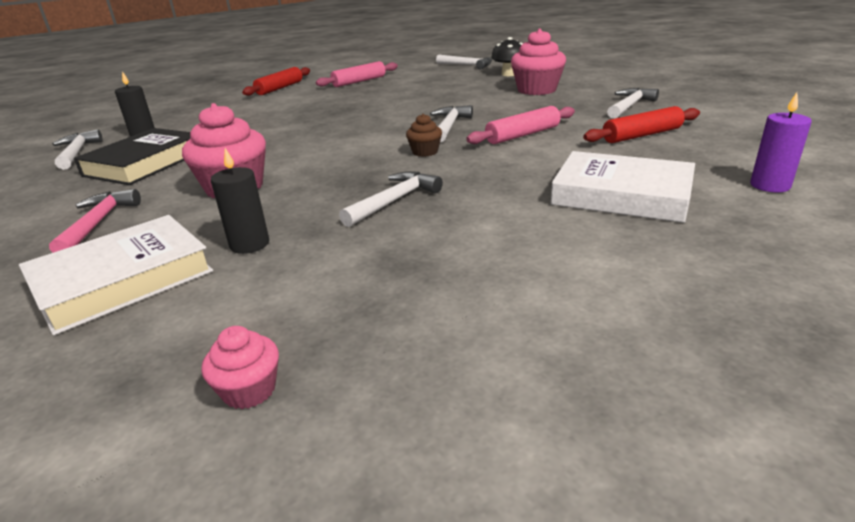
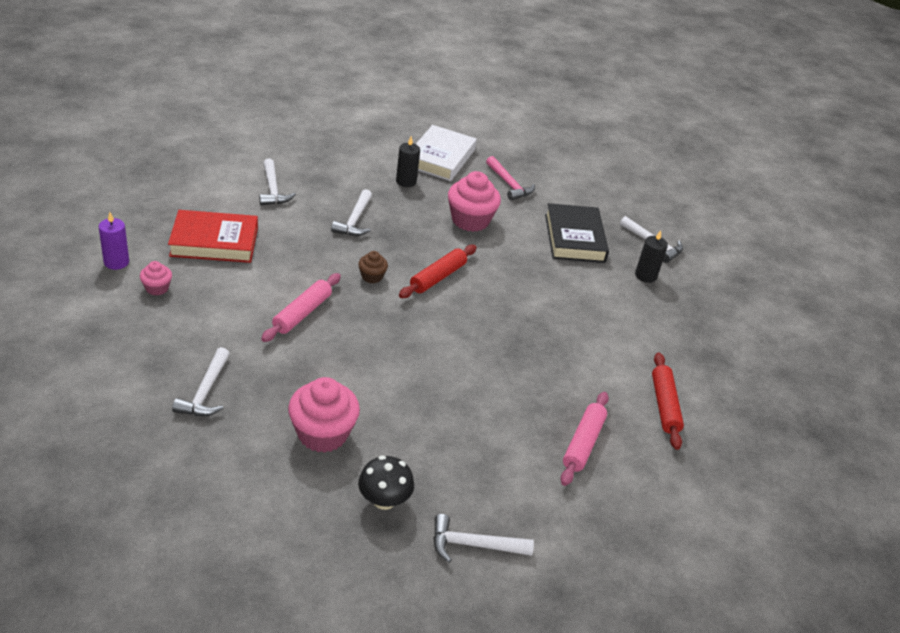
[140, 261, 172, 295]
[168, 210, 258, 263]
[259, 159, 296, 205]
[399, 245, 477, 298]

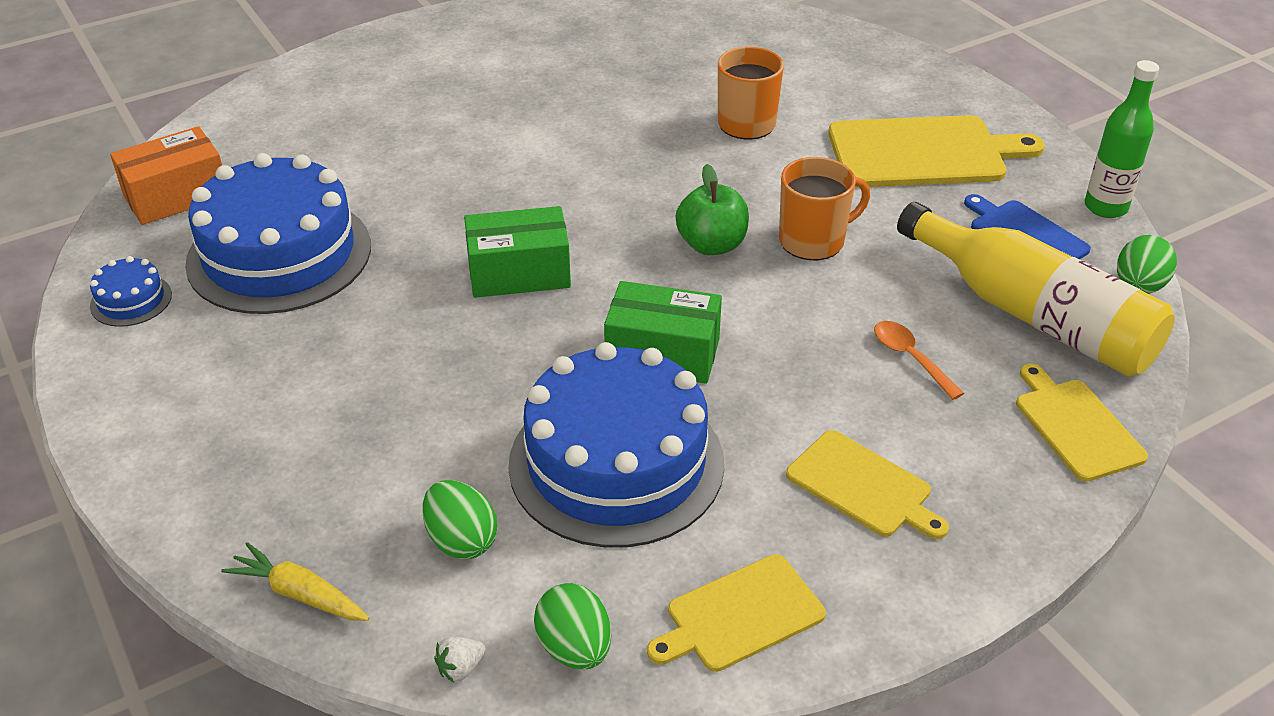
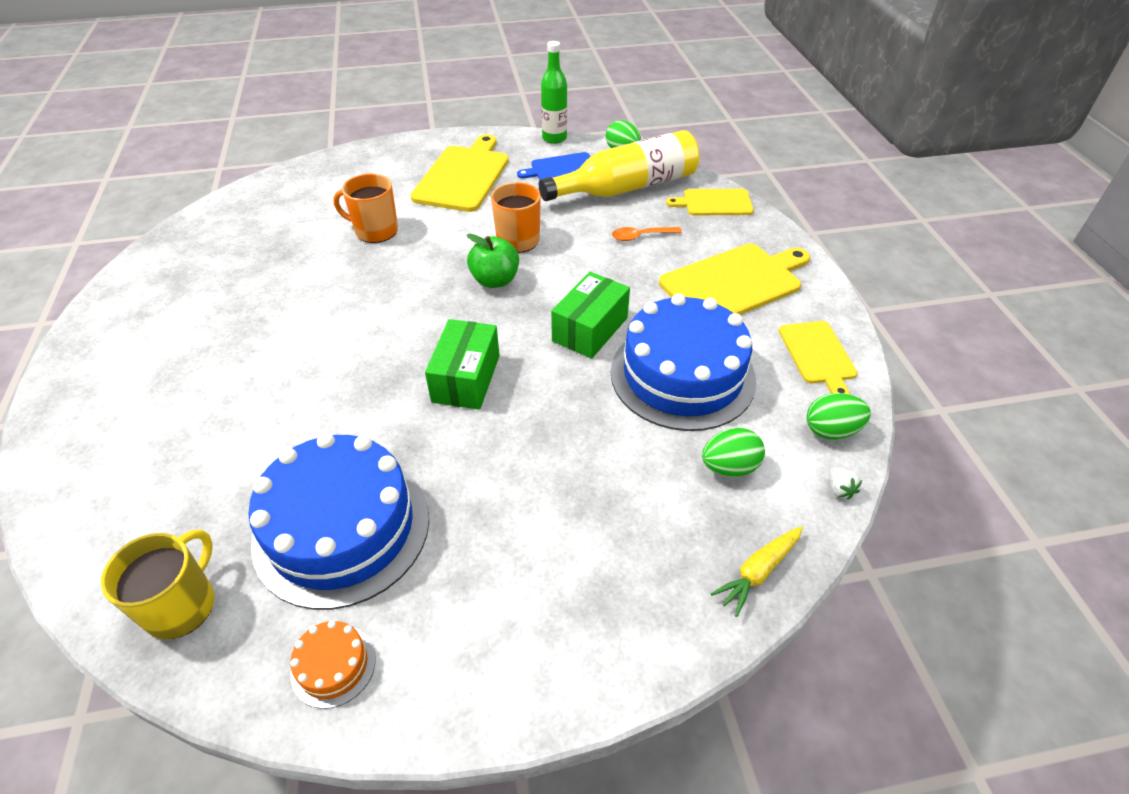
[101, 530, 215, 639]
[290, 620, 376, 709]
[659, 243, 810, 315]

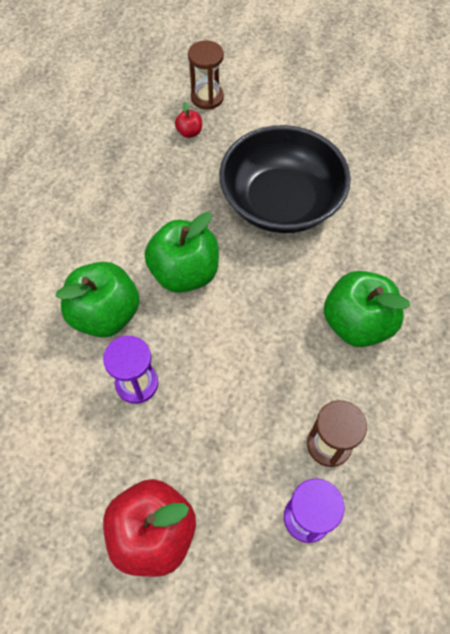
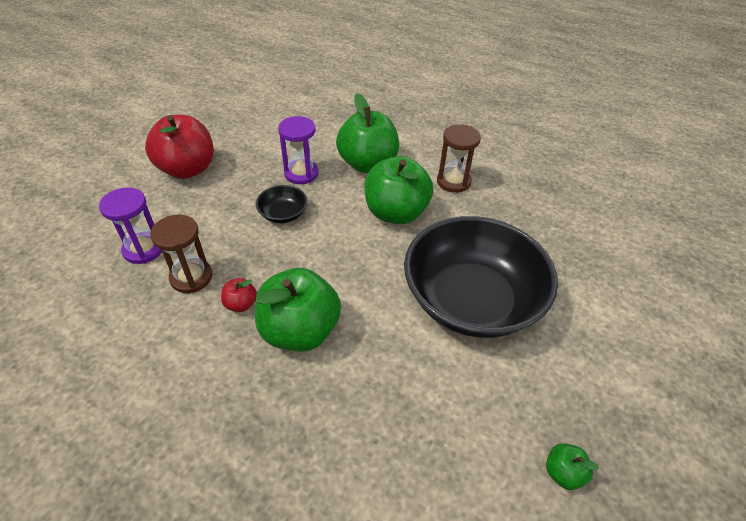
[221, 278, 257, 312]
[256, 185, 308, 223]
[437, 124, 481, 193]
[546, 443, 599, 490]

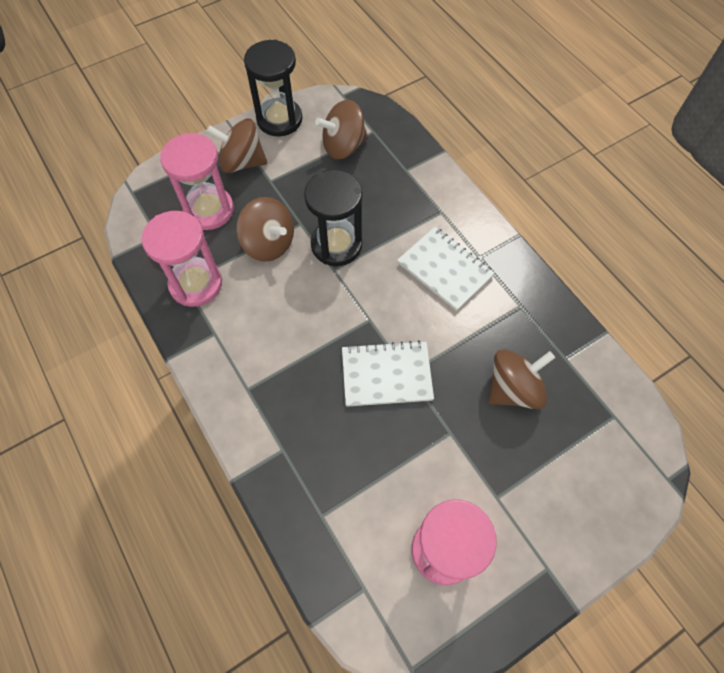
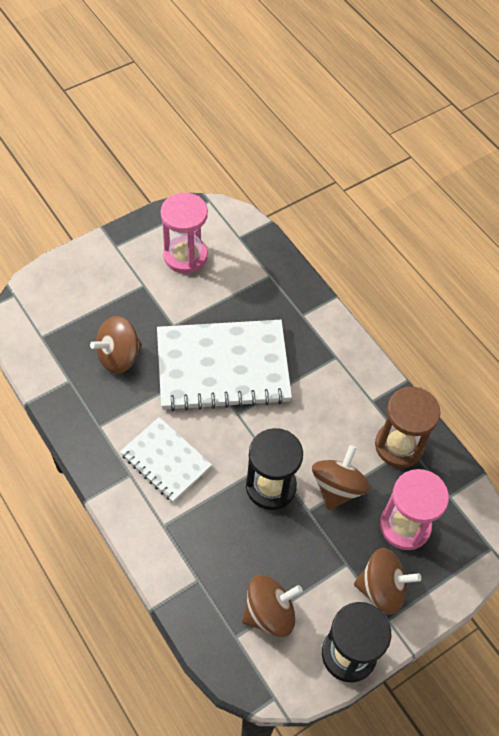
[157, 320, 292, 411]
[312, 445, 370, 510]
[375, 387, 441, 468]

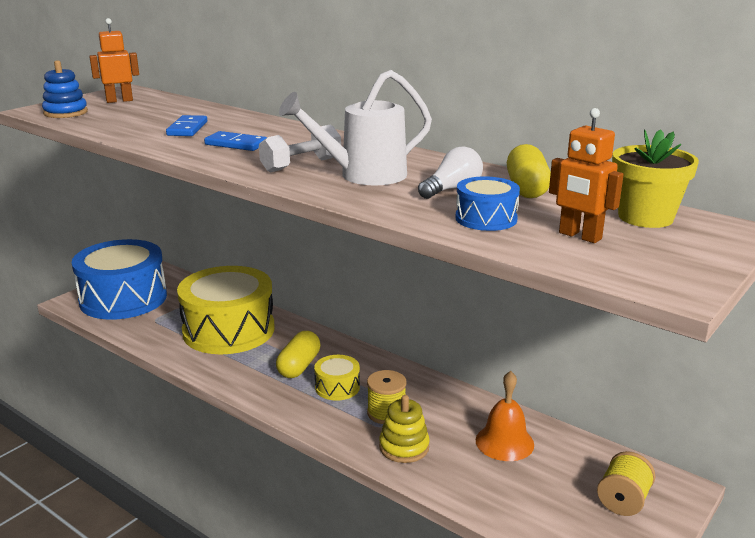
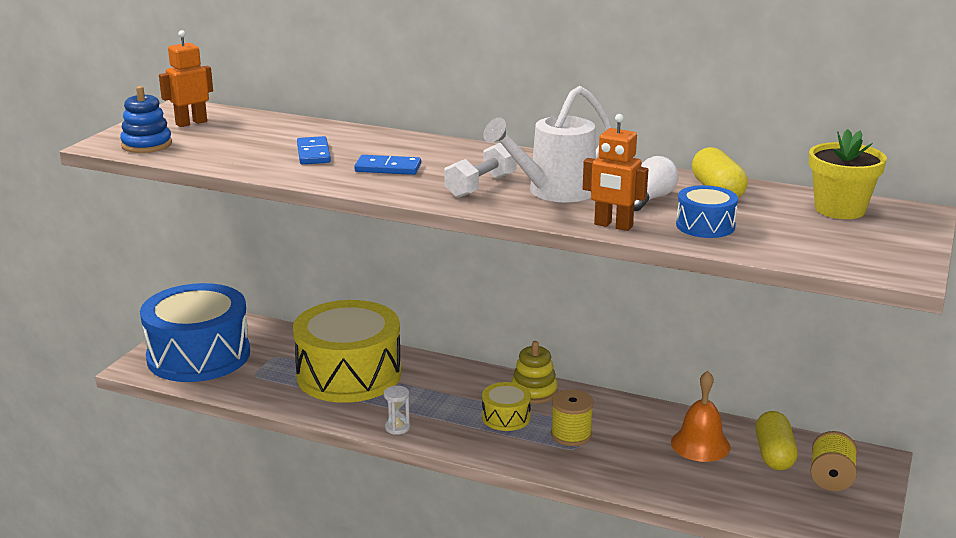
[384, 386, 410, 435]
[511, 341, 558, 404]
[583, 114, 648, 231]
[755, 411, 798, 470]

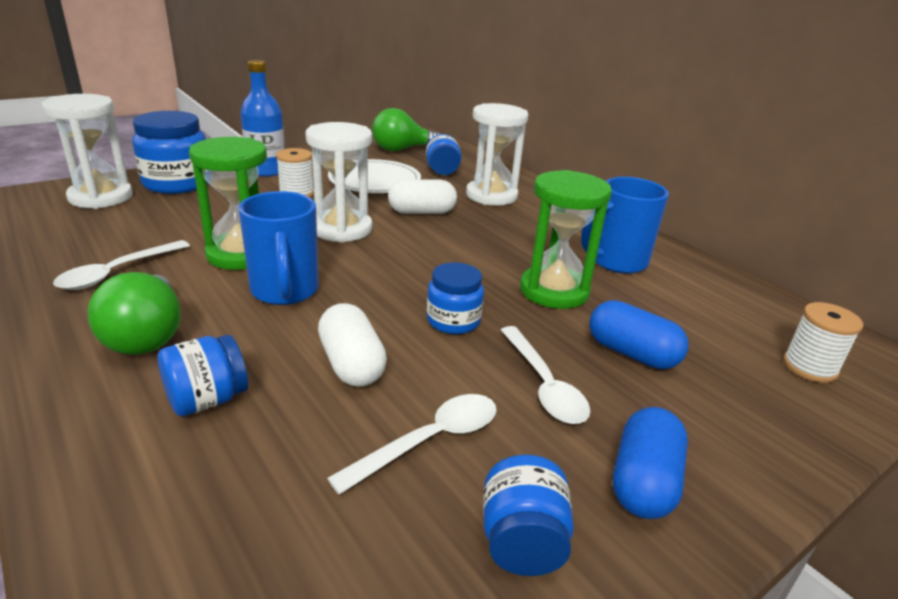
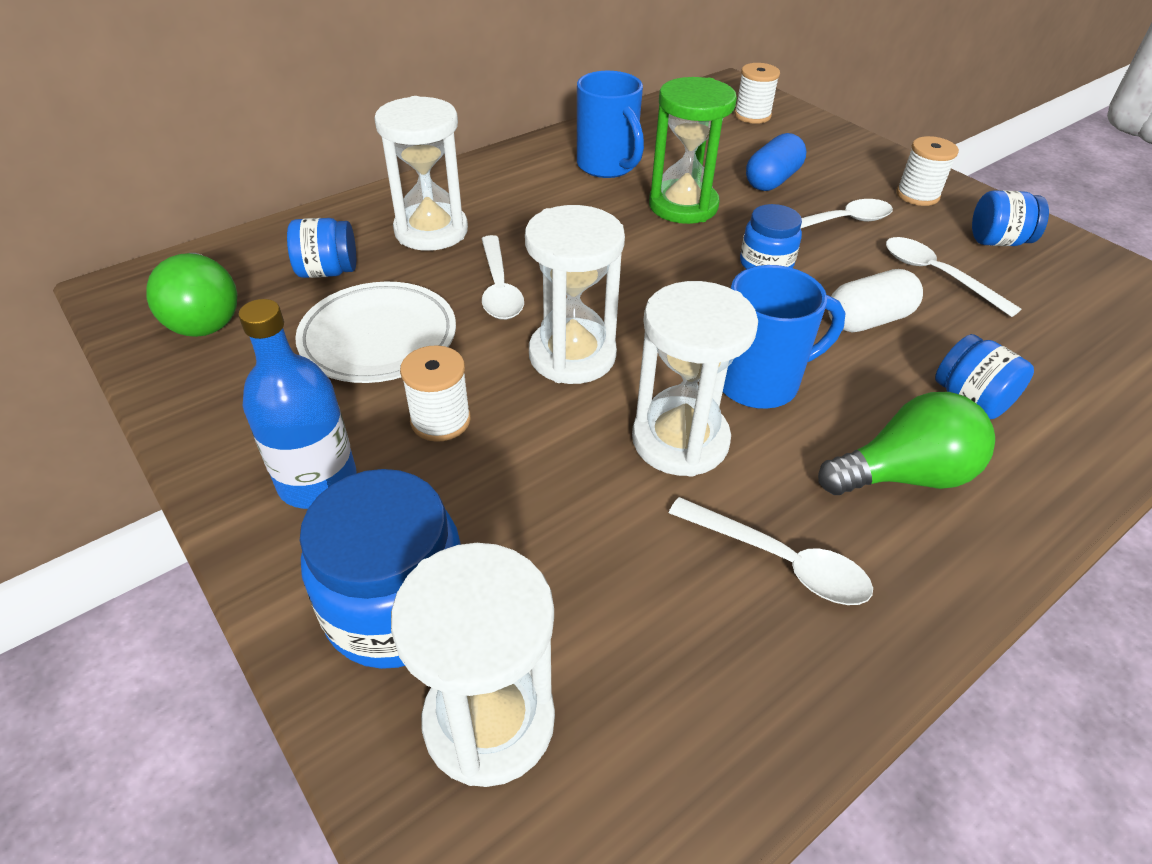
[482, 235, 524, 320]
[632, 281, 758, 477]
[896, 136, 959, 206]

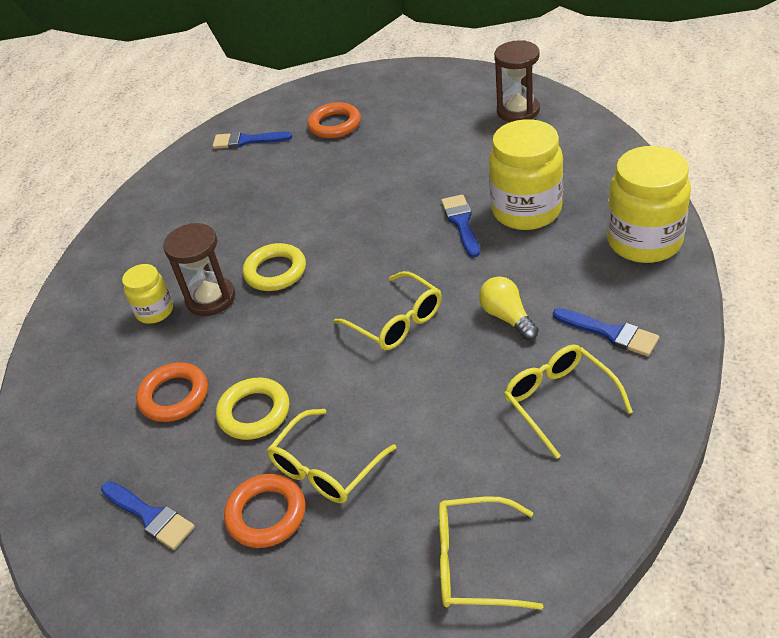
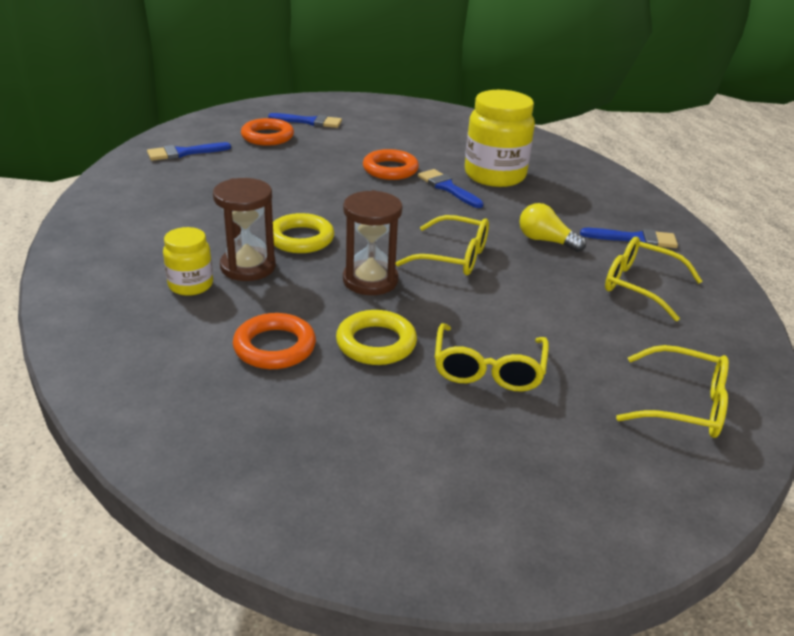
[268, 113, 342, 128]
[343, 190, 403, 295]
[363, 149, 419, 180]
[616, 345, 729, 438]
[607, 146, 691, 263] (first image)

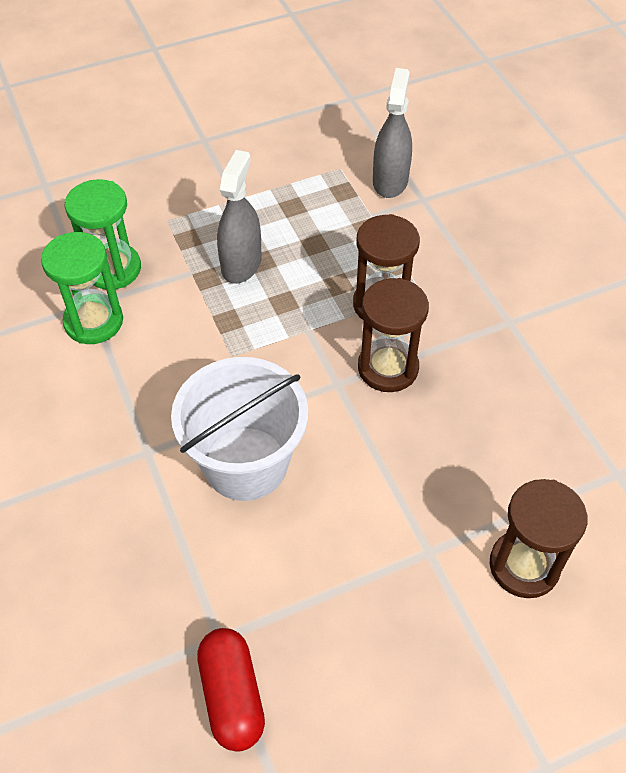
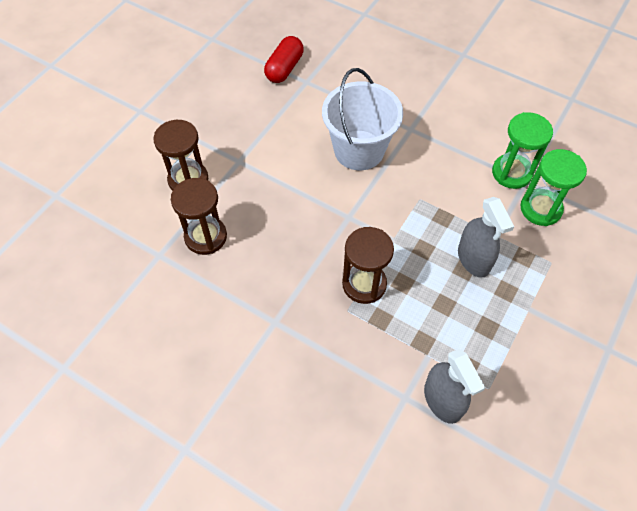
[171, 178, 227, 255]
[264, 36, 304, 83]

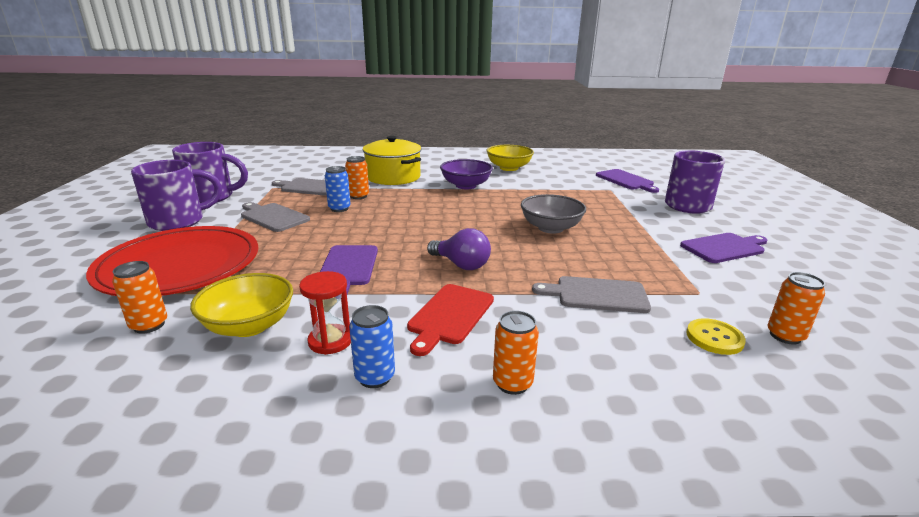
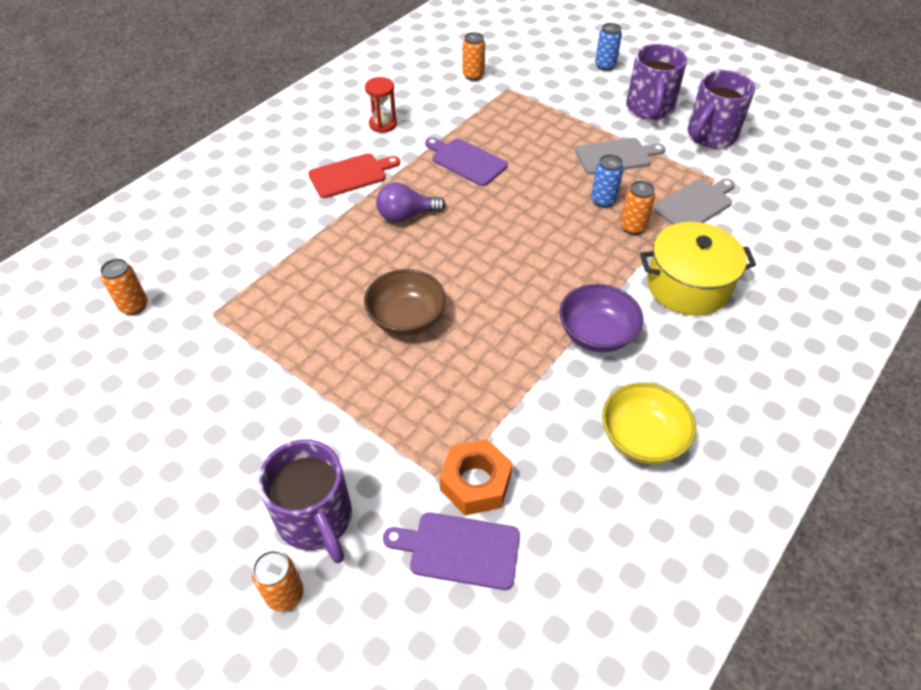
[252, 550, 304, 612]
[308, 153, 400, 198]
[364, 269, 446, 336]
[439, 439, 512, 515]
[595, 23, 622, 71]
[86, 226, 258, 296] (first image)
[190, 273, 293, 337] (first image)
[532, 276, 651, 313] (first image)
[680, 233, 767, 263] (first image)
[686, 318, 746, 355] (first image)

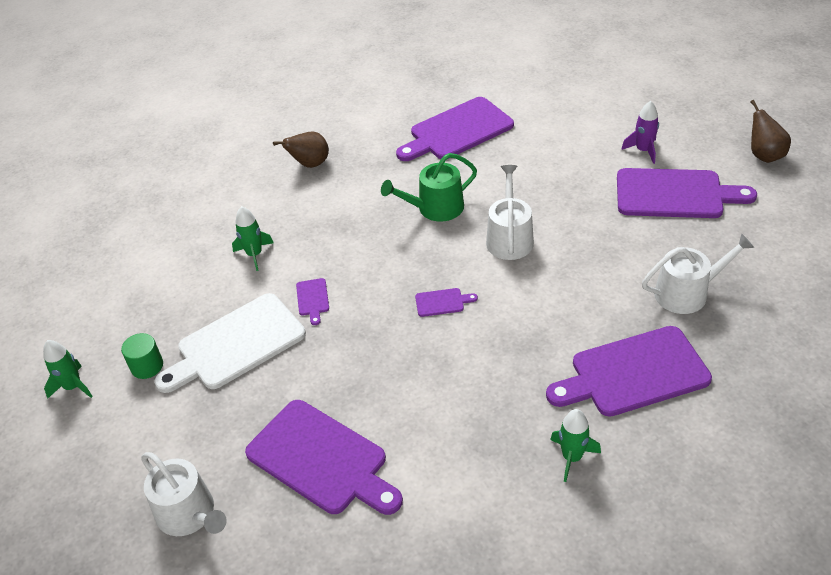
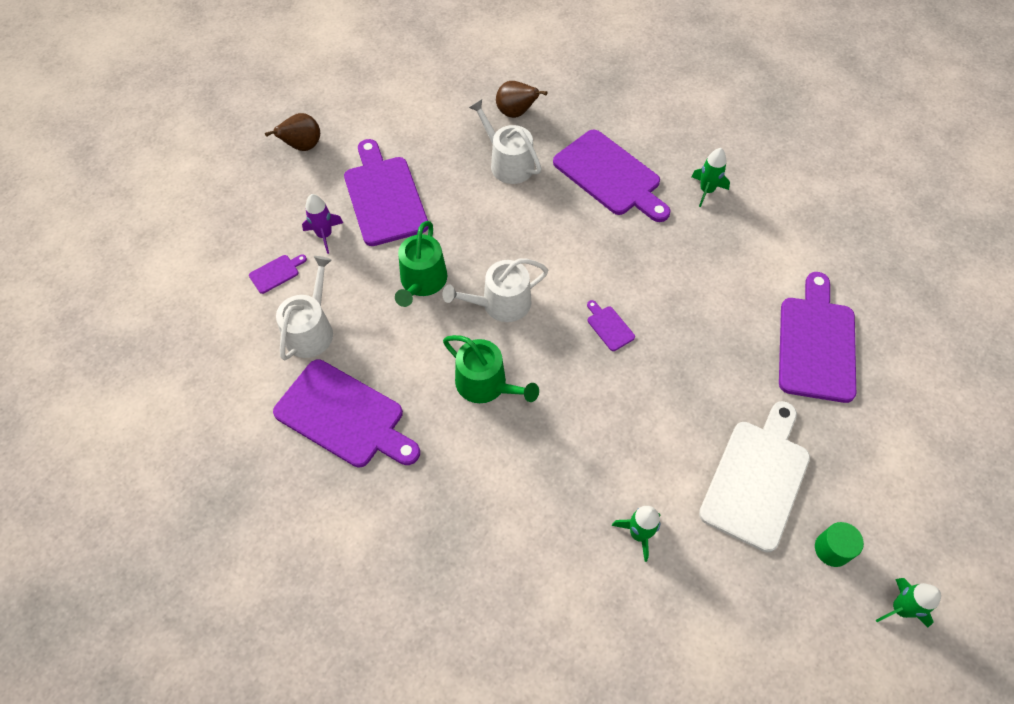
[249, 255, 307, 294]
[276, 256, 333, 360]
[395, 221, 448, 307]
[496, 81, 547, 118]
[699, 401, 810, 553]

